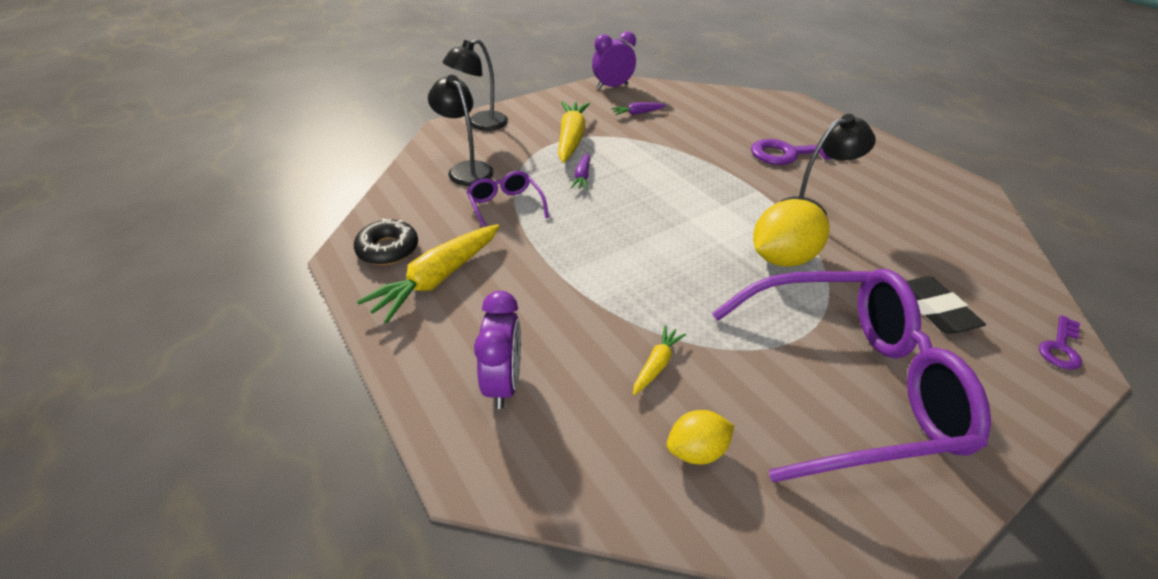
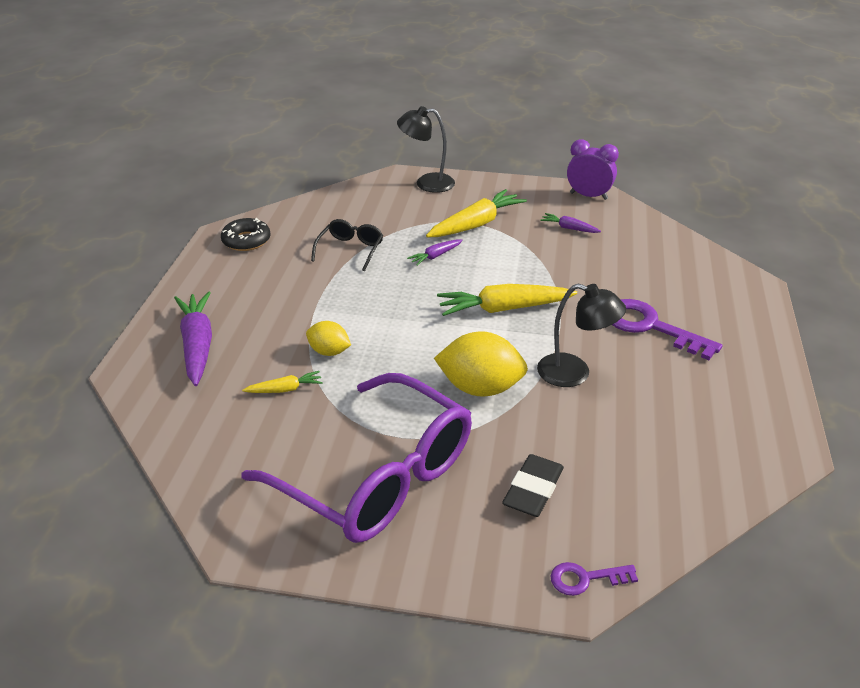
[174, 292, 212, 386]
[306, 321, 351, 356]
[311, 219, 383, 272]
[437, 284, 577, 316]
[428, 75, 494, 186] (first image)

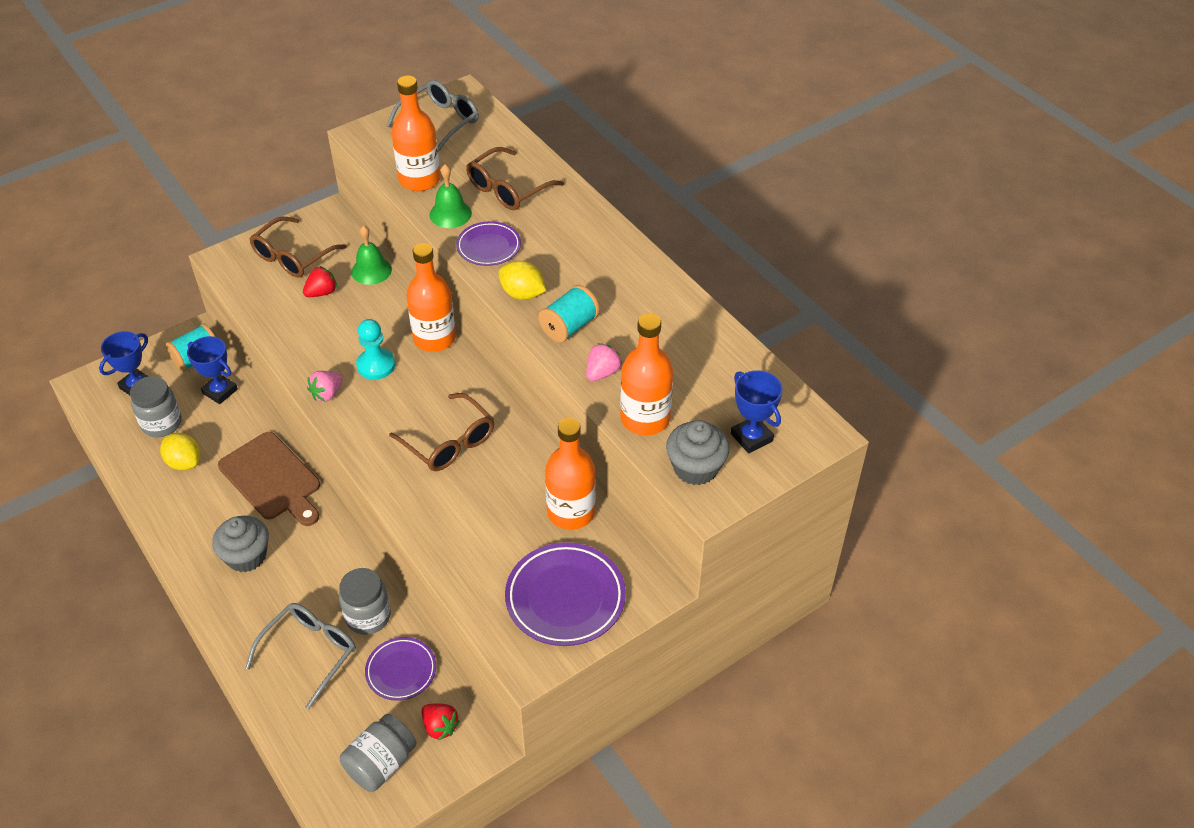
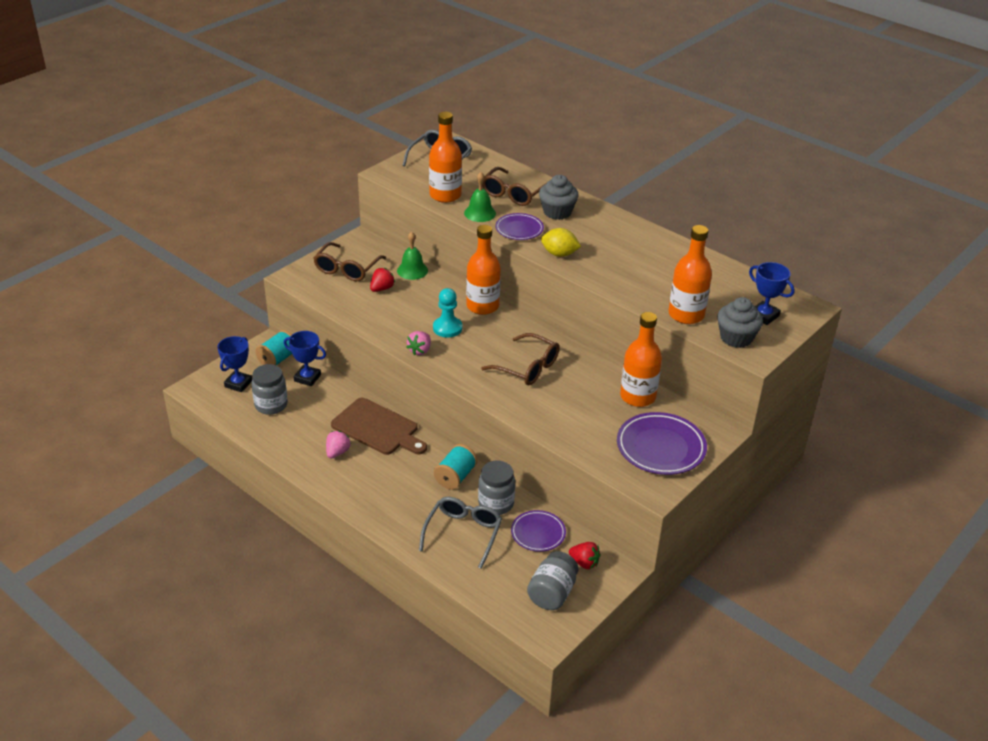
[326, 431, 351, 459]
[434, 444, 478, 490]
[539, 175, 579, 220]
[160, 433, 200, 471] (first image)

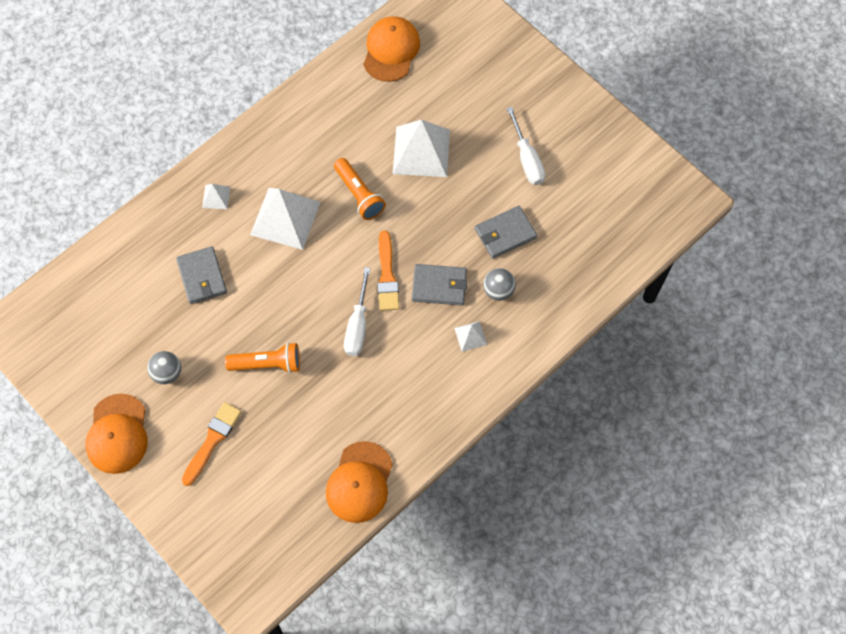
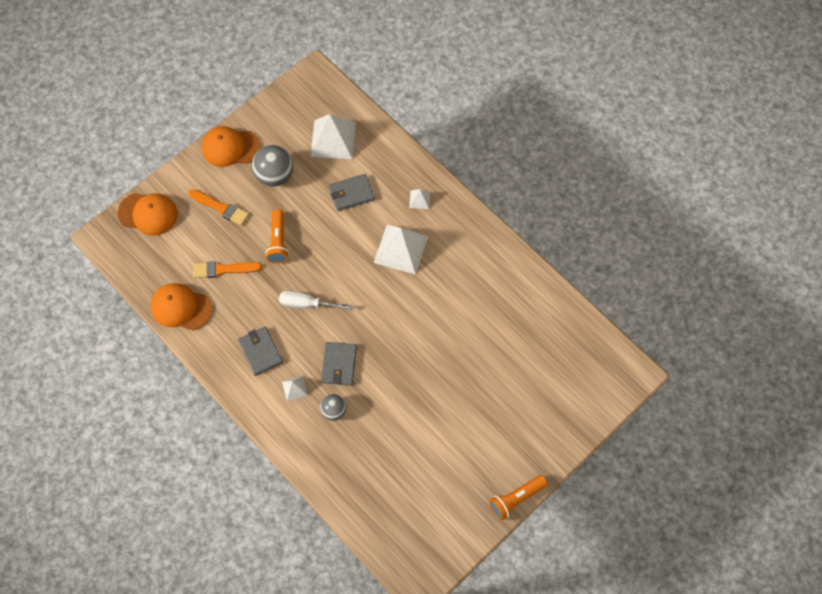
[118, 193, 178, 236]
[193, 261, 262, 278]
[238, 326, 283, 376]
[252, 145, 293, 186]
[310, 114, 356, 159]
[489, 475, 548, 521]
[507, 107, 545, 185] (first image)

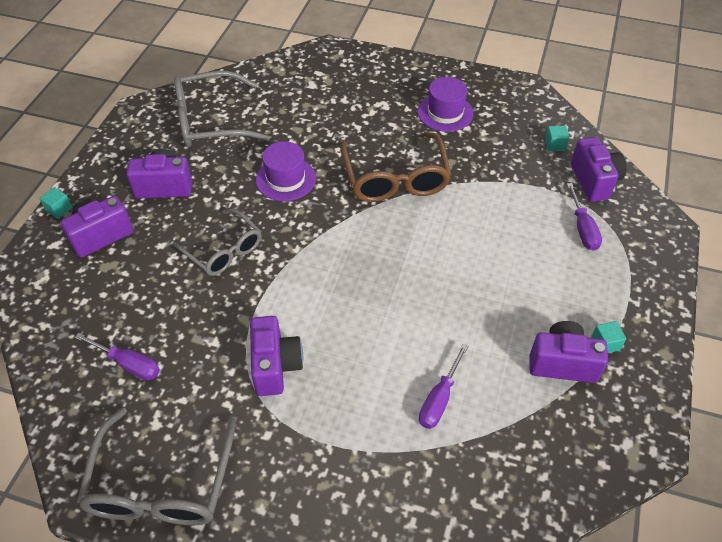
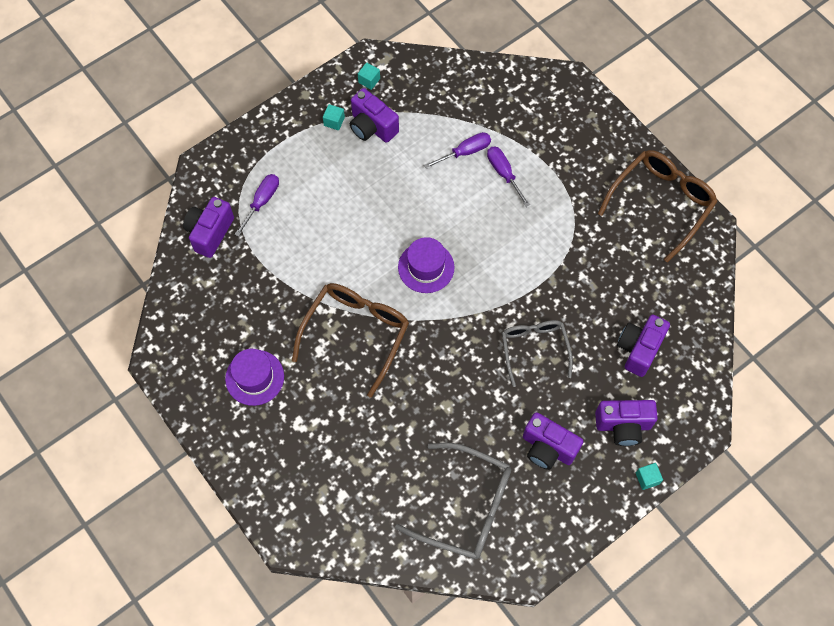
[358, 62, 380, 90]
[398, 237, 454, 293]
[487, 146, 530, 207]
[598, 150, 718, 263]
[617, 315, 670, 377]

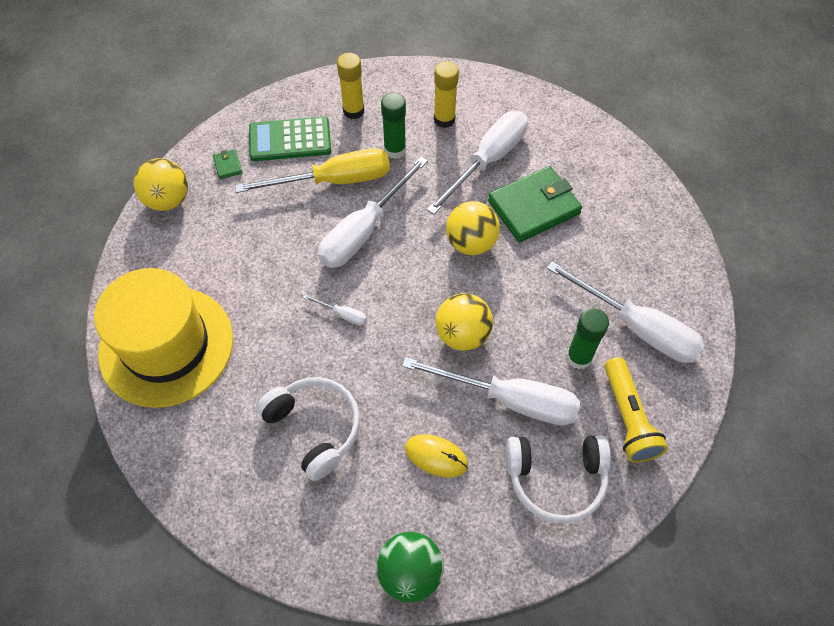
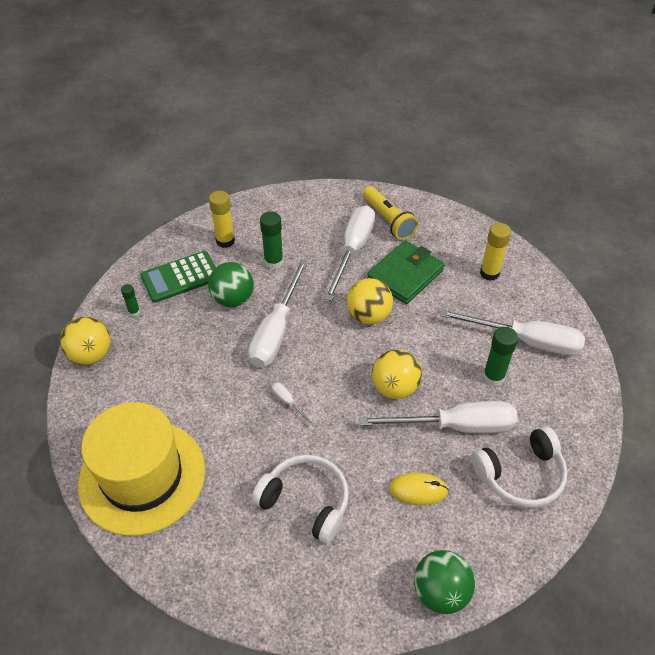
[121, 284, 140, 317]
[208, 262, 254, 307]
[272, 382, 315, 426]
[363, 186, 418, 240]
[480, 223, 511, 281]

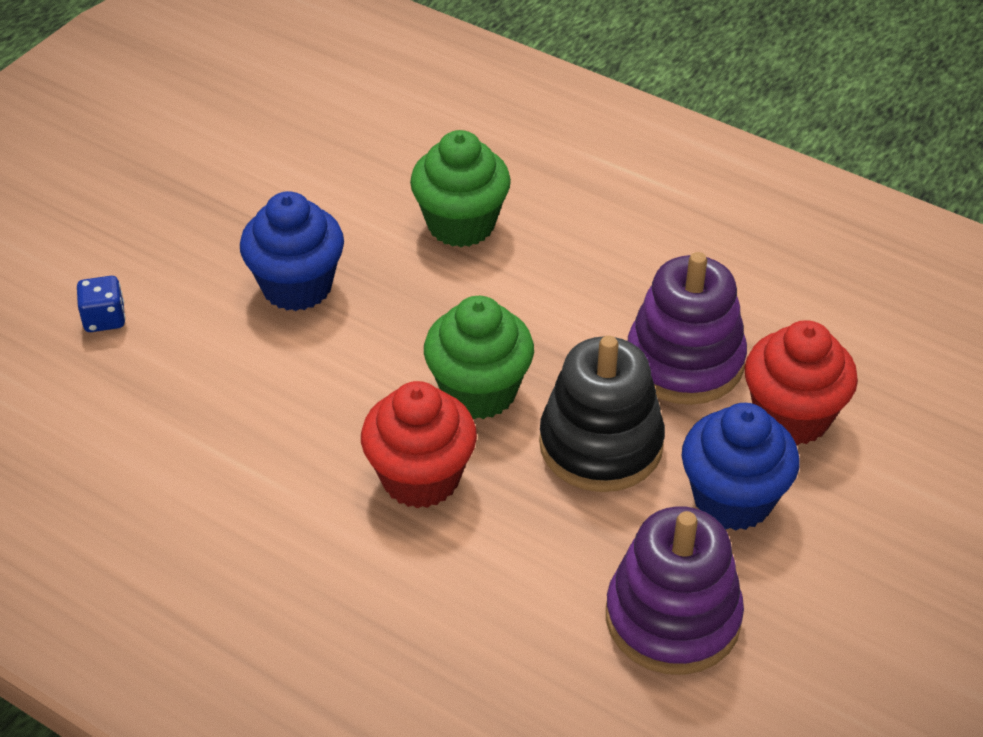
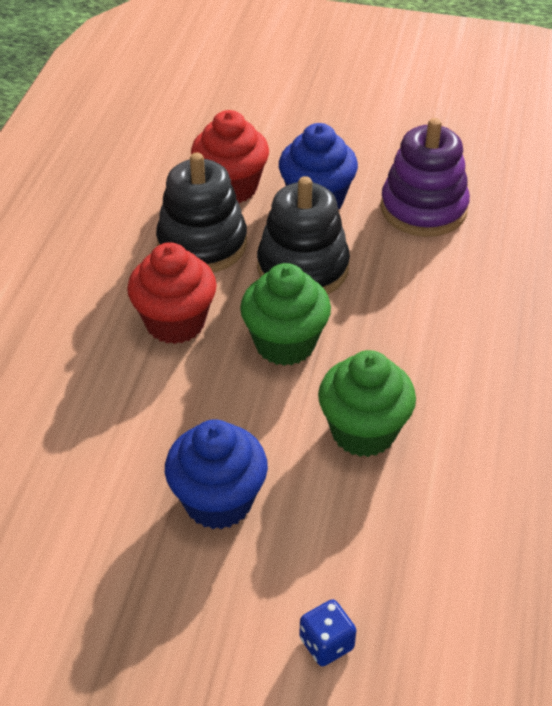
[127, 242, 217, 344]
[156, 153, 247, 272]
[318, 350, 416, 457]

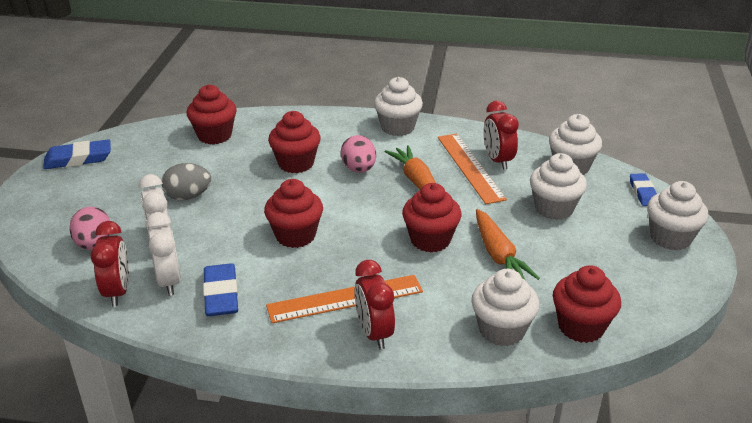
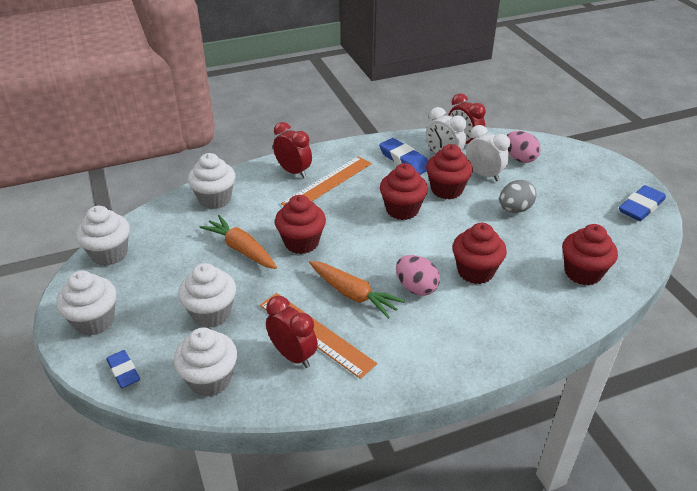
[76, 206, 130, 266]
[426, 144, 473, 199]

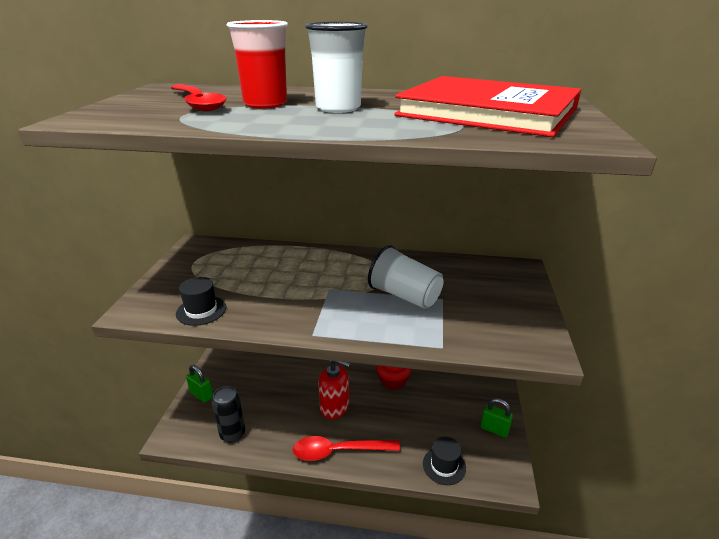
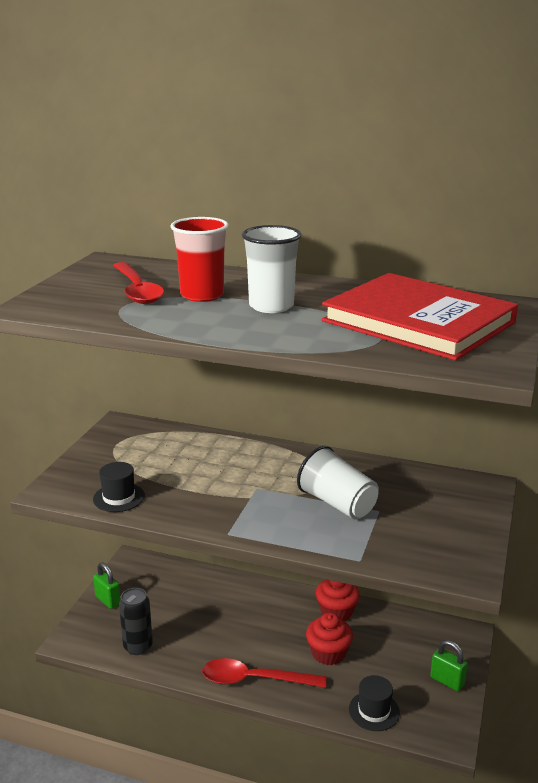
[306, 613, 353, 665]
[318, 361, 350, 419] (first image)

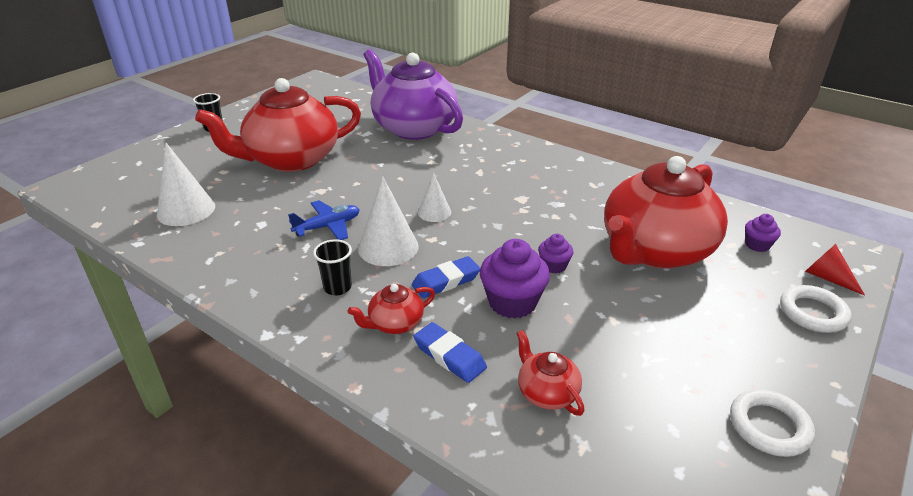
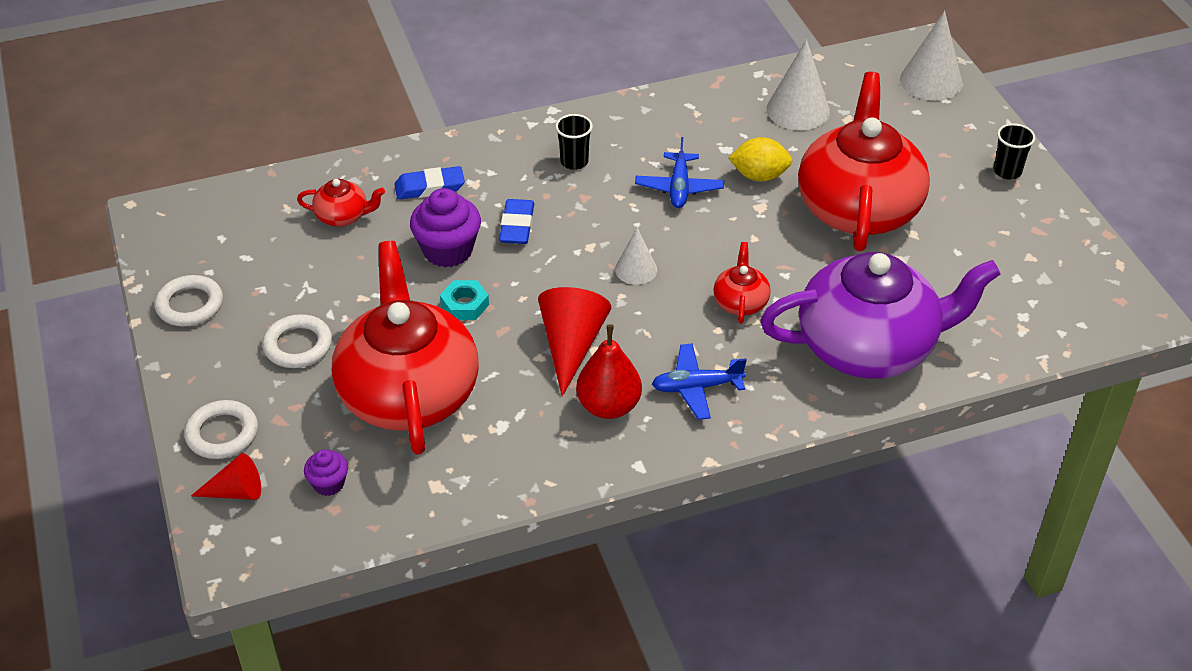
[262, 314, 332, 368]
[440, 280, 489, 320]
[538, 287, 611, 396]
[576, 324, 642, 419]
[652, 343, 747, 420]
[713, 242, 771, 324]
[728, 137, 792, 181]
[900, 11, 962, 101]

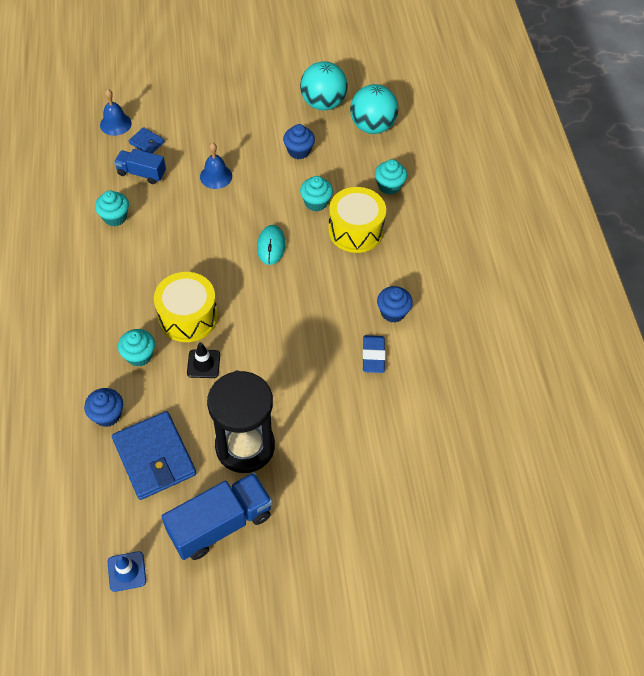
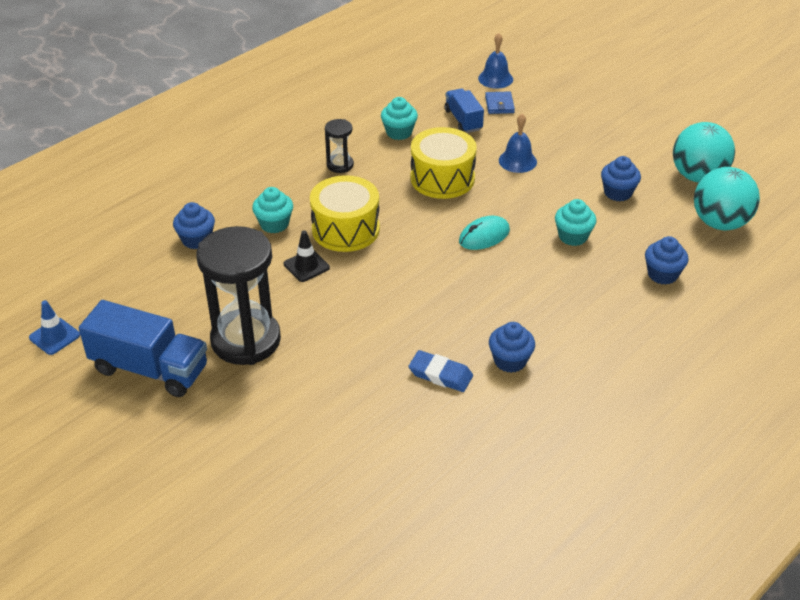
[325, 119, 354, 173]
[409, 350, 473, 392]
[411, 127, 477, 199]
[645, 236, 689, 285]
[112, 411, 196, 500] (first image)

